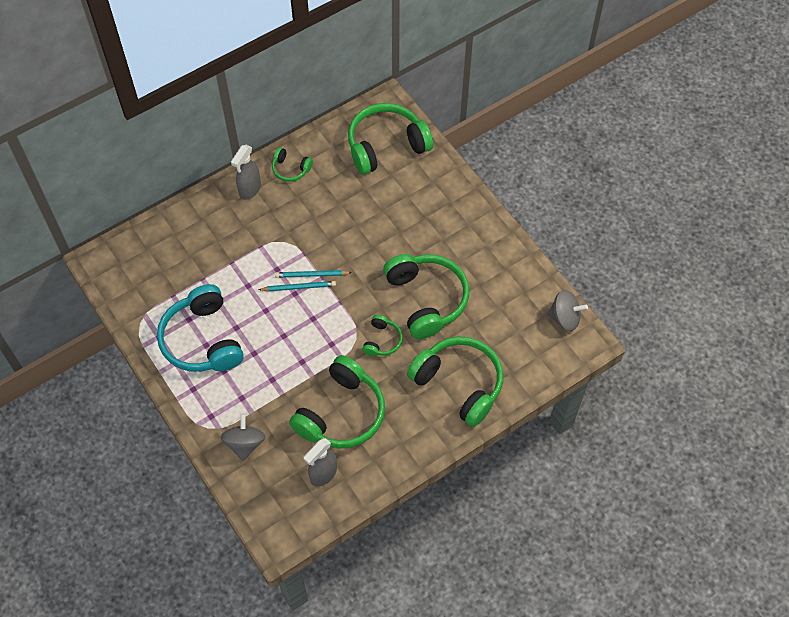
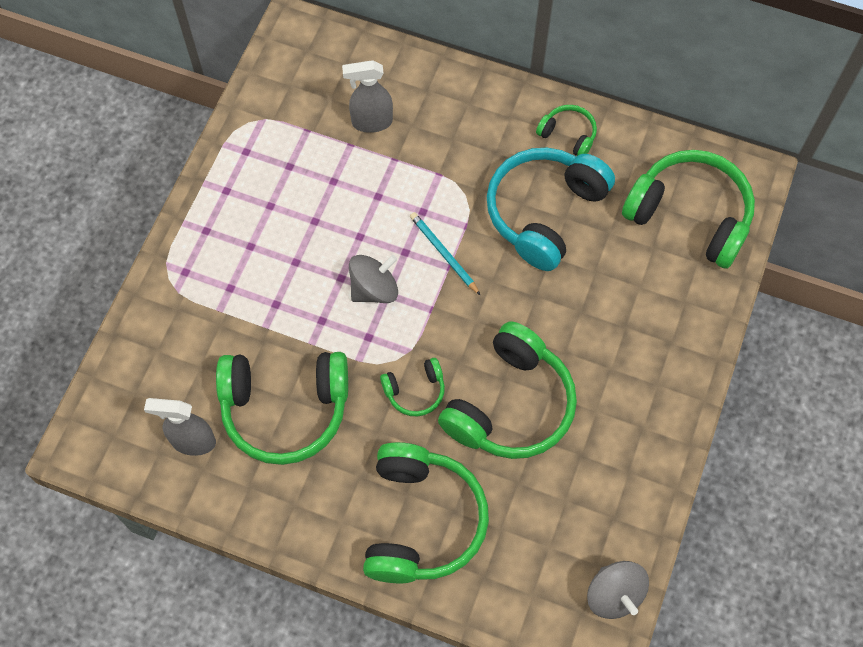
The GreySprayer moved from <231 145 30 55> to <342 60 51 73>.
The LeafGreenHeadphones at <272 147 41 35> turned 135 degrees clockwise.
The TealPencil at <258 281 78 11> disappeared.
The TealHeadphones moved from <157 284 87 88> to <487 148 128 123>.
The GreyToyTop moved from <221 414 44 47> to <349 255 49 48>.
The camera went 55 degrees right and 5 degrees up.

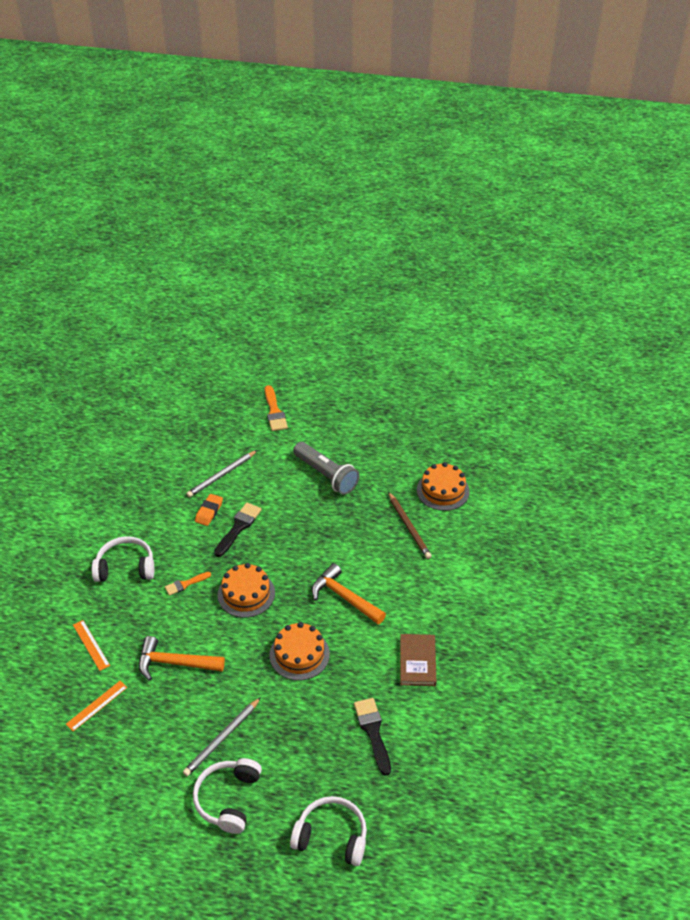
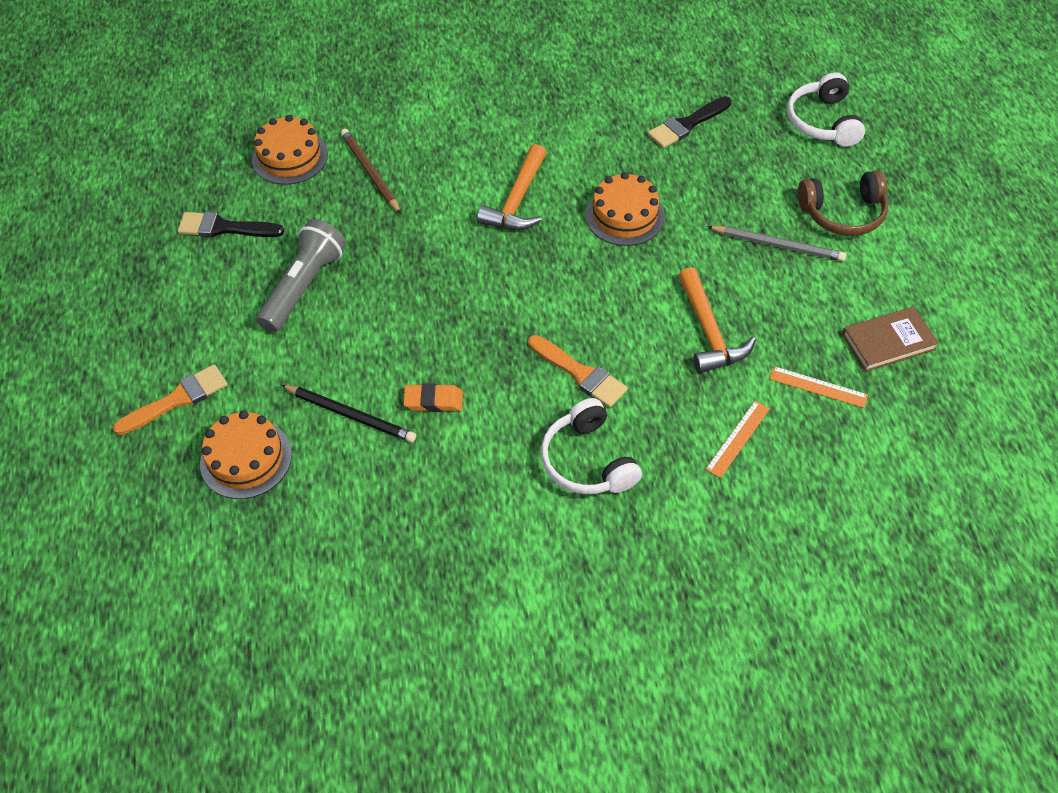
The GreyPencil at <186 450 72 47> became the BlackPencil at <281 385 135 58>.
The DarkBrownPencil at <388 492 44 67> turned 75 degrees counterclockwise.
The BlackBrush moved from <214 503 48 54> to <177 212 107 25>.
The BrightOrangeGateau moved from <217 563 58 55> to <200 410 92 89>.
The BrightOrangeBrush at <165 572 46 24> changed to 1.59 times the size.
The DarkBrownHardback moved from <400 634 36 52> to <842 306 97 66>.
The WhiteHeadphones at <193 758 69 76> became the DarkBrownHeadphones at <798 170 90 66>.
The camera went 110 degrees left and 10 degrees up.

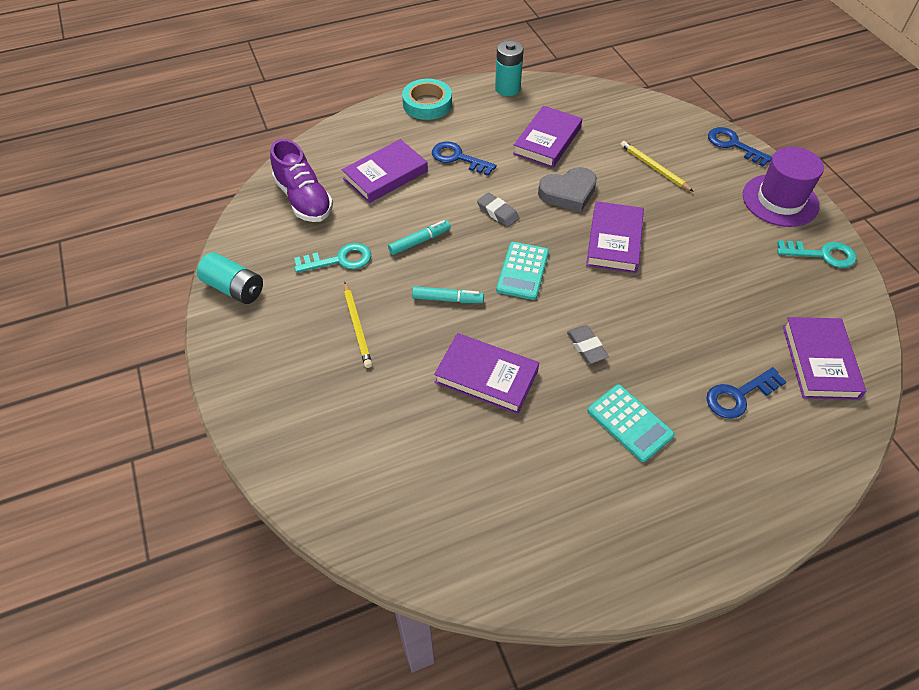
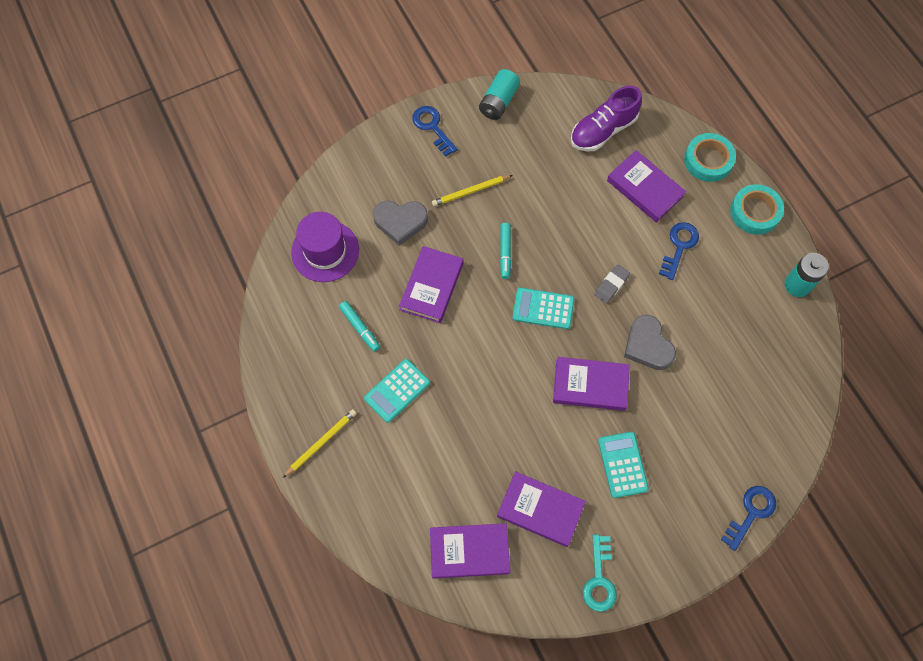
The VioletHardback moved from <513 106 69 62> to <497 471 89 76>.
The YellowPencil moved from <620 141 74 51> to <283 409 74 69>.
The VioletHat moved from <743 147 81 80> to <291 212 68 70>.
The TealMarker moved from <388 220 63 35> to <339 301 41 51>.
The TealKey at <294 243 77 30> disappeared.
The GreyEraser at <567 325 42 39> disappeared.
The CobaltKey moved from <706 367 80 52> to <412 106 46 51>.
The TealRollOfTape at <684 133 52 49> appeared.
The GreyHeartShape at <373 200 55 46> appeared.
The TealAddingMachine at <598 432 51 66> appeared.
The camera went 85 degrees right and 15 degrees up.

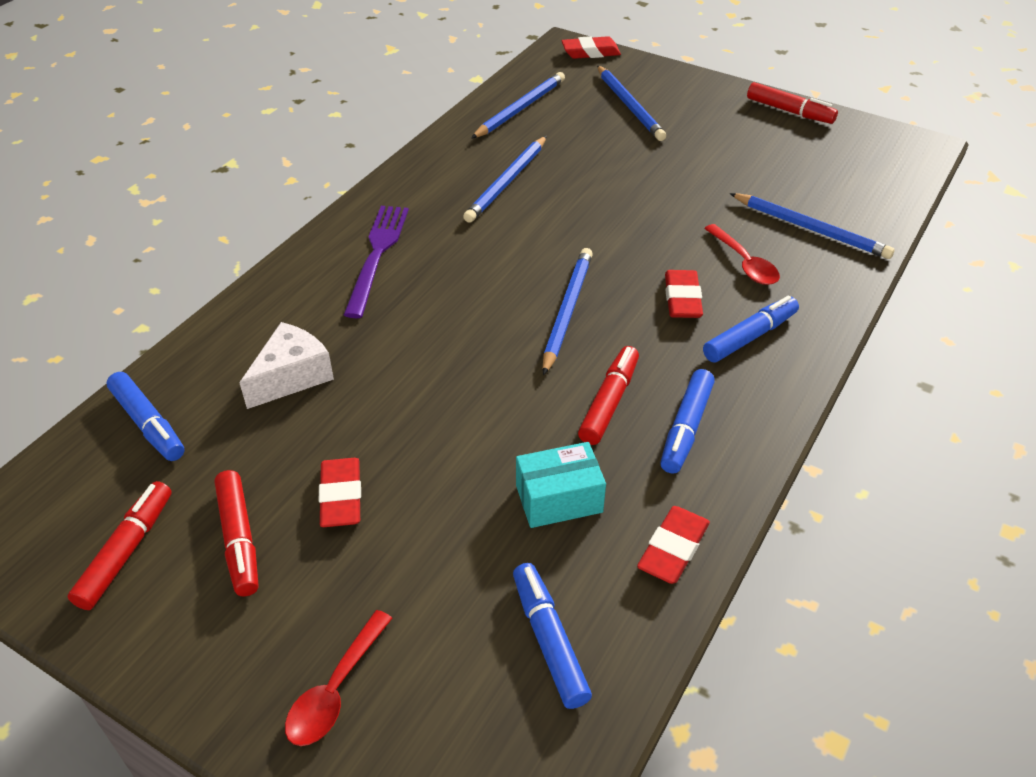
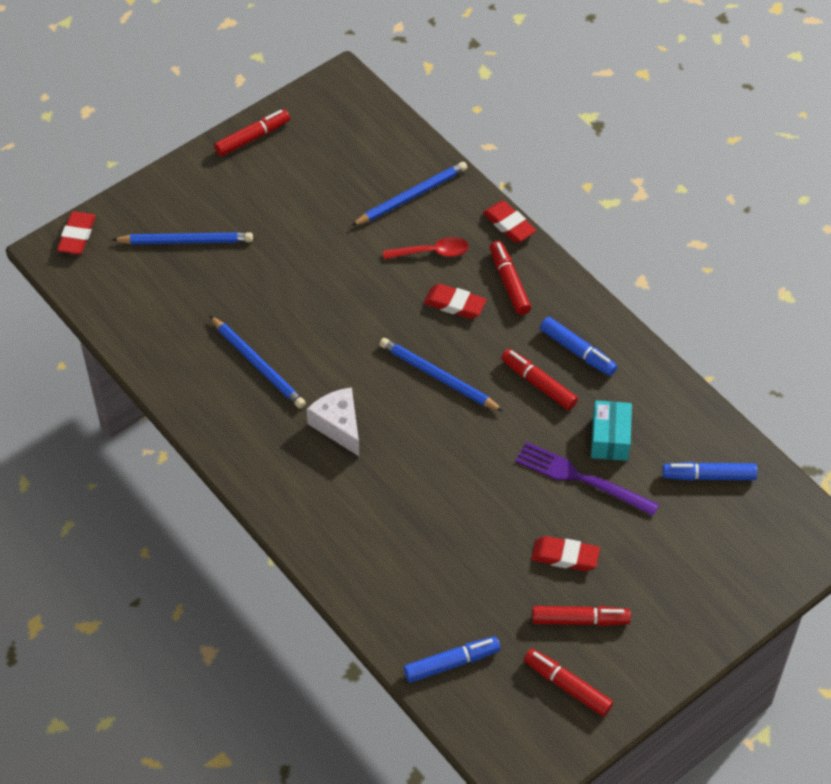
The CobaltPencil at <471 72 94 67> disappeared.
The VioletFork moved from <344 206 65 112> to <515 442 144 74>.
The CobaltMarker at <703 296 96 66> became the RedMarker at <490 241 41 74>.
The WhiteCheese moved from <239 322 95 87> to <306 387 54 70>.
The RedEraser moved from <637 506 73 78> to <483 201 53 42>.
The RedTeaspoon at <285 610 107 136> disappeared.
The camera went 70 degrees left and 10 degrees up.

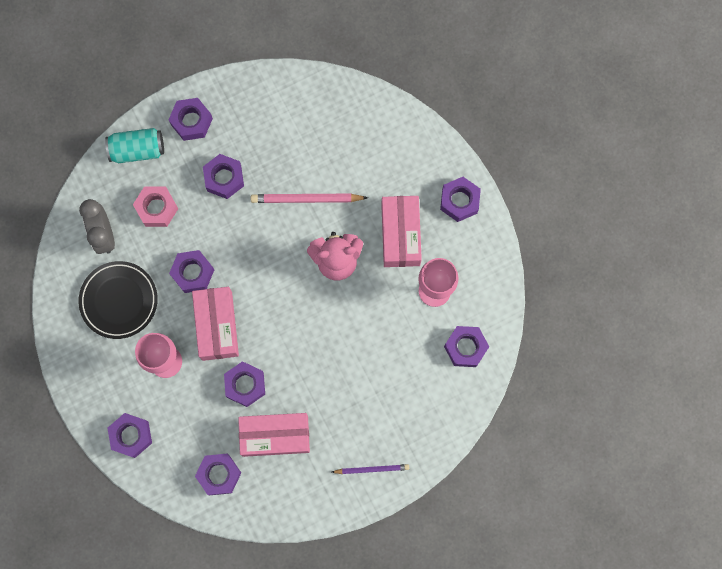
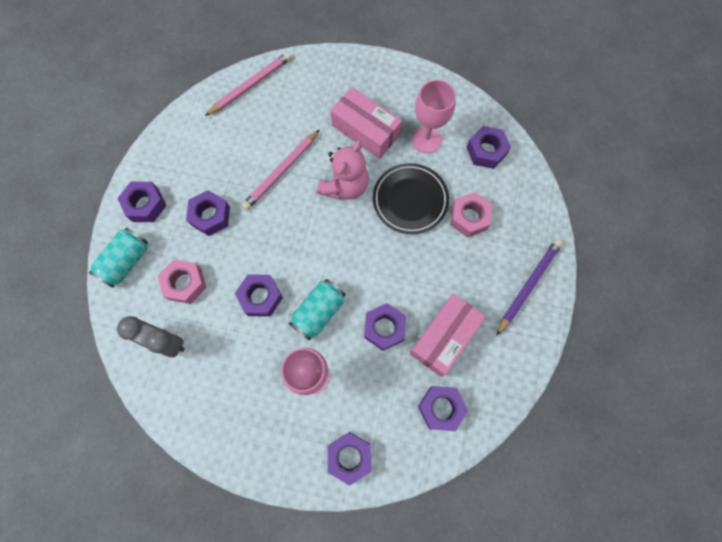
The VioletHexagonNut at <440 177 41 45> disappeared.
The BlackPlate moved from <78 261 80 78> to <373 163 76 71>.
The RosyPackage at <192 287 47 74> was replaced by the TealTin at <288 279 57 62>.
The VioletPencil at <332 464 77 10> changed to 1.56 times the size.
The RosyPencil at <205 52 87 64> appeared.
The RosyHexagonNut at <450 192 43 46> appeared.
The camera went 50 degrees left and 5 degrees down.

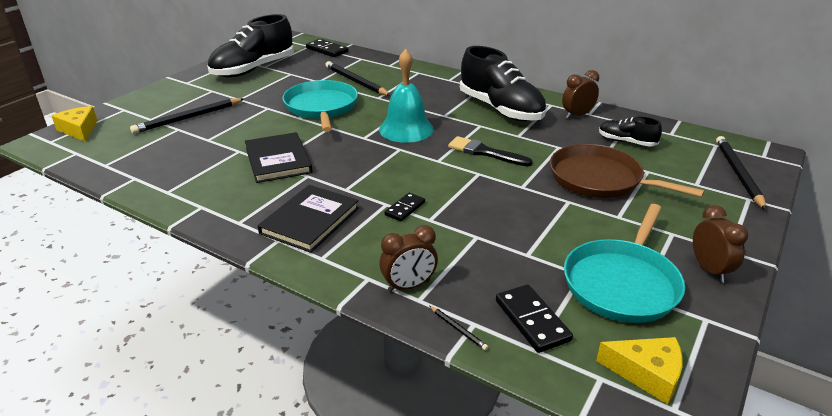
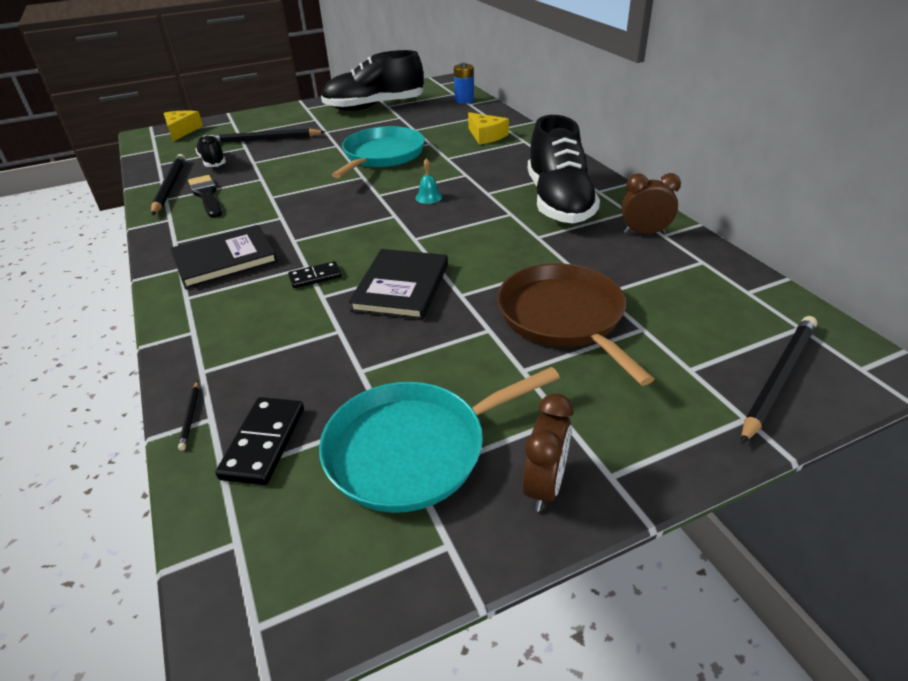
The BlackDominoTile at <306 39 42 18> was replaced by the CobaltPowerCell at <454 63 20 41>.
The TealBell at <379 49 55 94> changed to 0.42 times the size.
The BlackPencil moved from <325 61 66 35> to <151 154 35 61>.
The BlackShoe moved from <599 117 63 30> to <195 135 31 32>.
The BlackHardback moved from <245 132 68 51> to <349 249 99 71>.
The BlackBrush moved from <448 136 85 31> to <188 175 34 43>.
The DarkBrownBedsideClock at <380 225 58 67> disappeared.
The YellowCheese moved from <596 337 87 68> to <468 112 41 33>.
The camera went 35 degrees right and 5 degrees up.

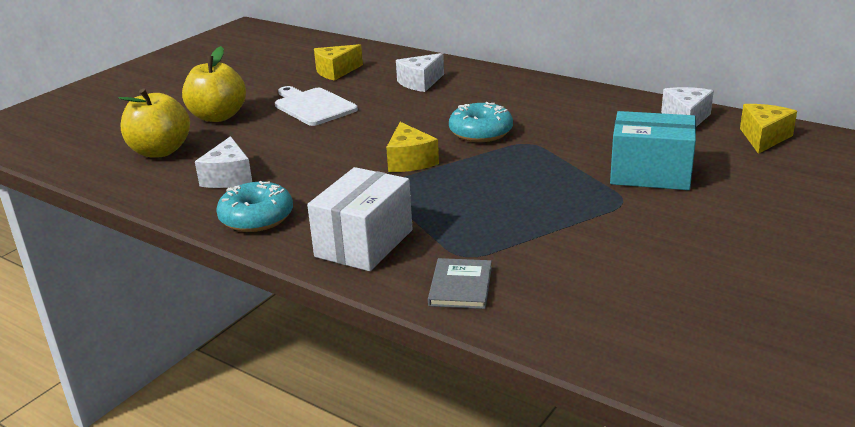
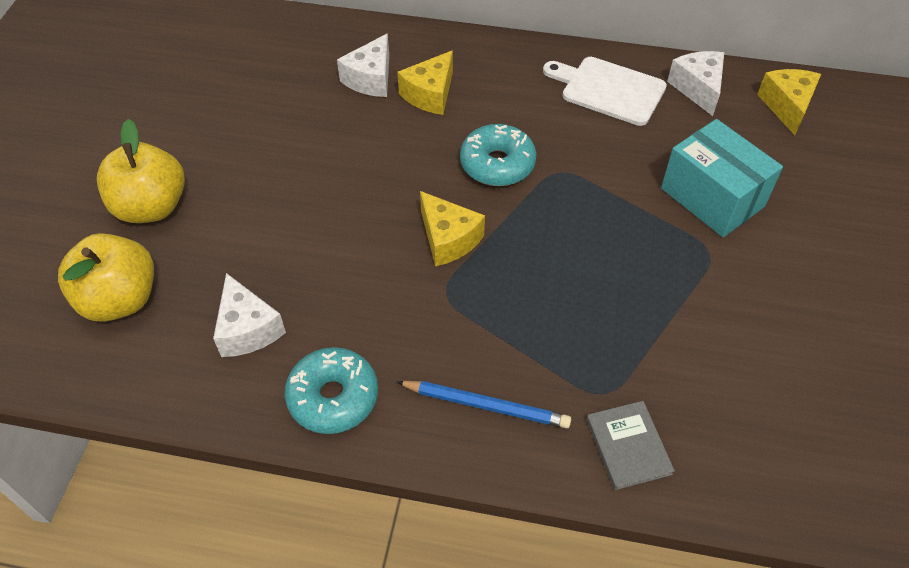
The YellowCheese moved from <314 44 49 37> to <397 50 56 65>.
The WhiteCuttingBoard moved from <275 86 83 40> to <543 57 124 69>.
The TealPackage at <610 111 86 79> turned 60 degrees clockwise.
The WhitePackage at <307 167 105 104> was replaced by the CobaltPencil at <396 381 175 48>.
The camera went 25 degrees left and 25 degrees up.

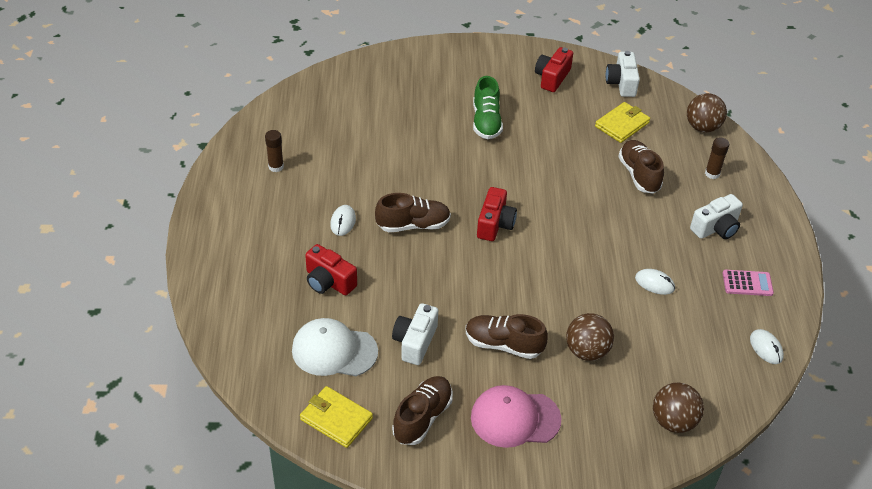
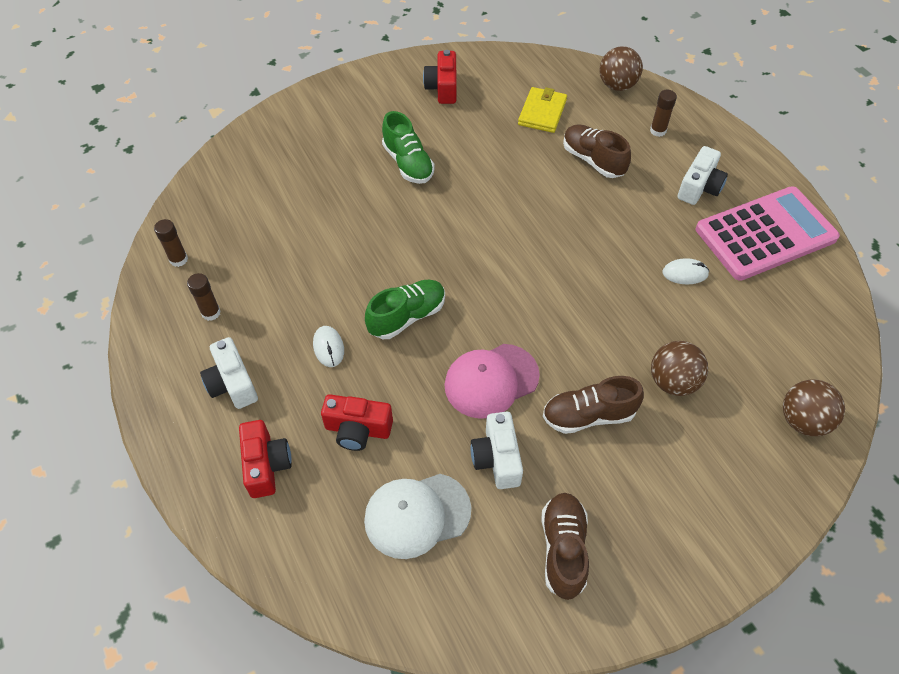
The WhiteCamera moved from <606 51 34 46> to <200 337 58 72>.
The RedCamera moved from <477 187 40 54> to <239 420 53 78>.
The DarkBrownShoe at <375 193 76 39> became the LeafGreenShoe at <365 280 80 59>.
The RosyAddingMachine at <723 270 51 26> changed to 2.41 times the size.
The WhiteComputerMouse at <750 329 34 35> disappeared.
The RosyBaseballCap moved from <471 385 90 63> to <444 344 96 75>.
The YellowWallet at <300 386 73 62> disappeared.
The DarkBrownGlue at <154 219 34 48> appeared.
The camera went 25 degrees left and 10 degrees up.

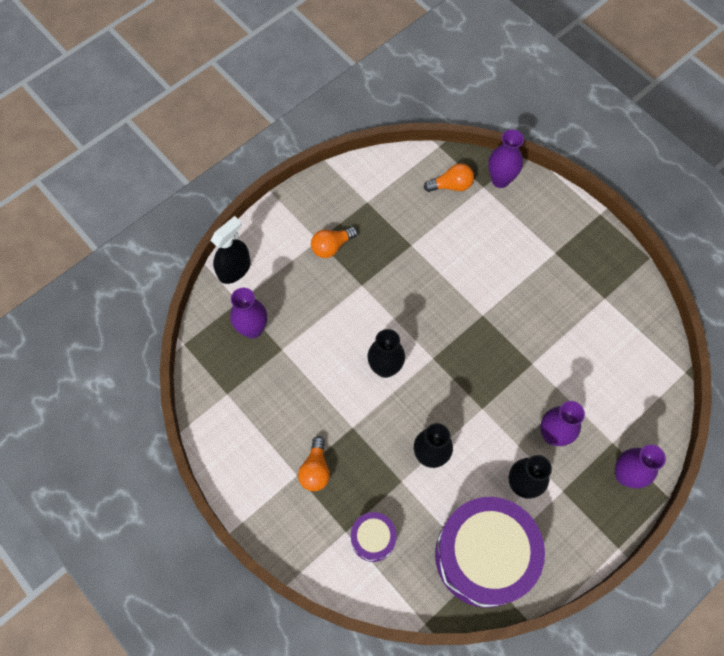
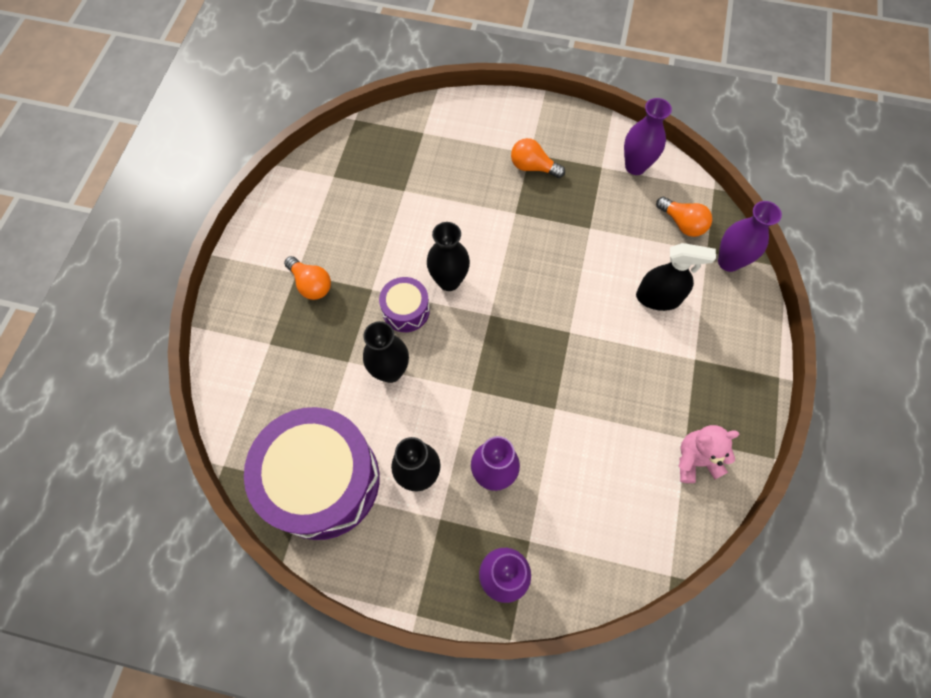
The BlackSprayer moved from <211 216 40 68> to <636 243 80 68>.
The VioletTallVase moved from <230 288 37 51> to <624 98 48 77>.
The BrightOrangeLightBulb at <298 436 32 55> turned 105 degrees counterclockwise.
The VioletSnareDrum moved from <351 512 46 50> to <379 277 51 55>.
The RosyTeddyBear at <679 425 60 58> appeared.
The camera went 55 degrees right and 0 degrees up.

